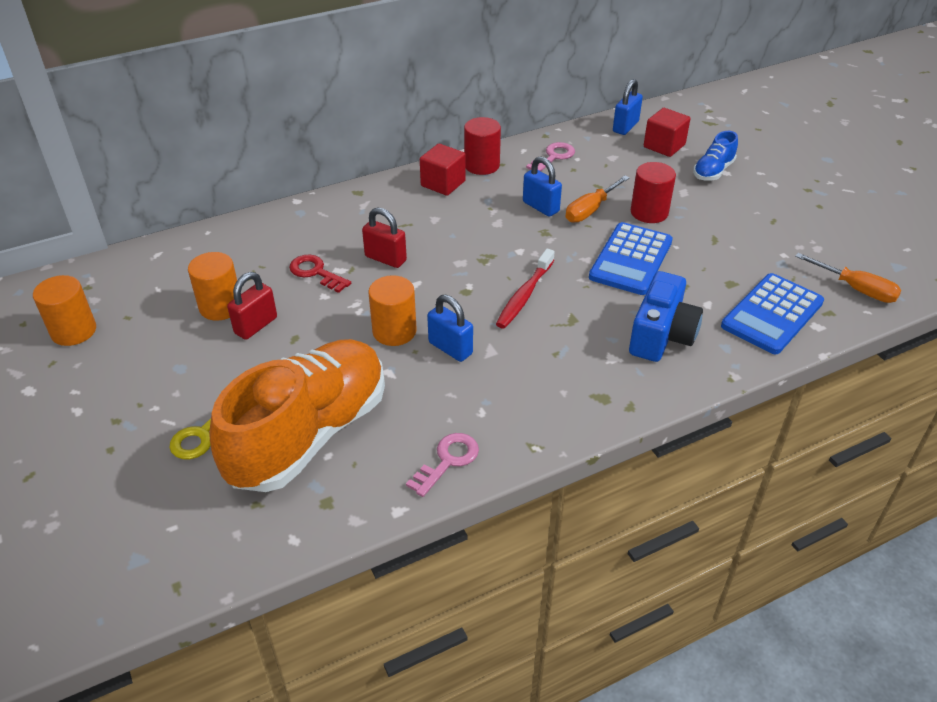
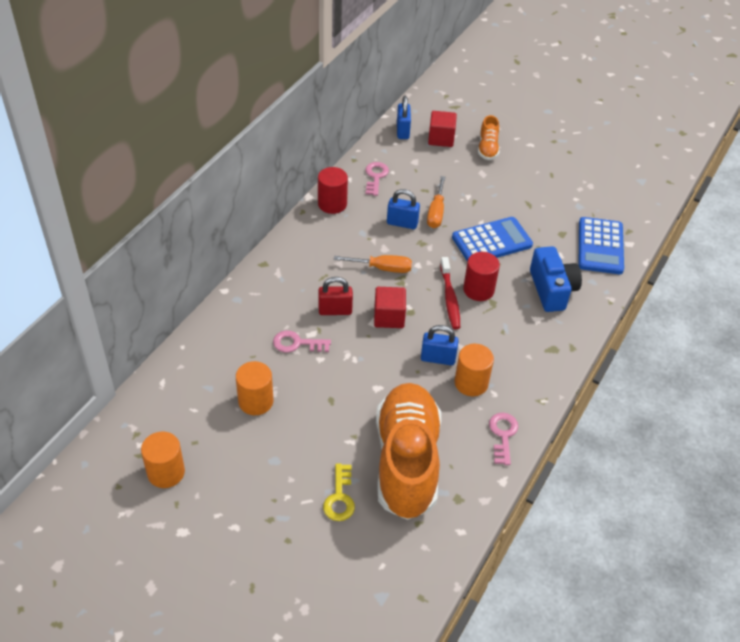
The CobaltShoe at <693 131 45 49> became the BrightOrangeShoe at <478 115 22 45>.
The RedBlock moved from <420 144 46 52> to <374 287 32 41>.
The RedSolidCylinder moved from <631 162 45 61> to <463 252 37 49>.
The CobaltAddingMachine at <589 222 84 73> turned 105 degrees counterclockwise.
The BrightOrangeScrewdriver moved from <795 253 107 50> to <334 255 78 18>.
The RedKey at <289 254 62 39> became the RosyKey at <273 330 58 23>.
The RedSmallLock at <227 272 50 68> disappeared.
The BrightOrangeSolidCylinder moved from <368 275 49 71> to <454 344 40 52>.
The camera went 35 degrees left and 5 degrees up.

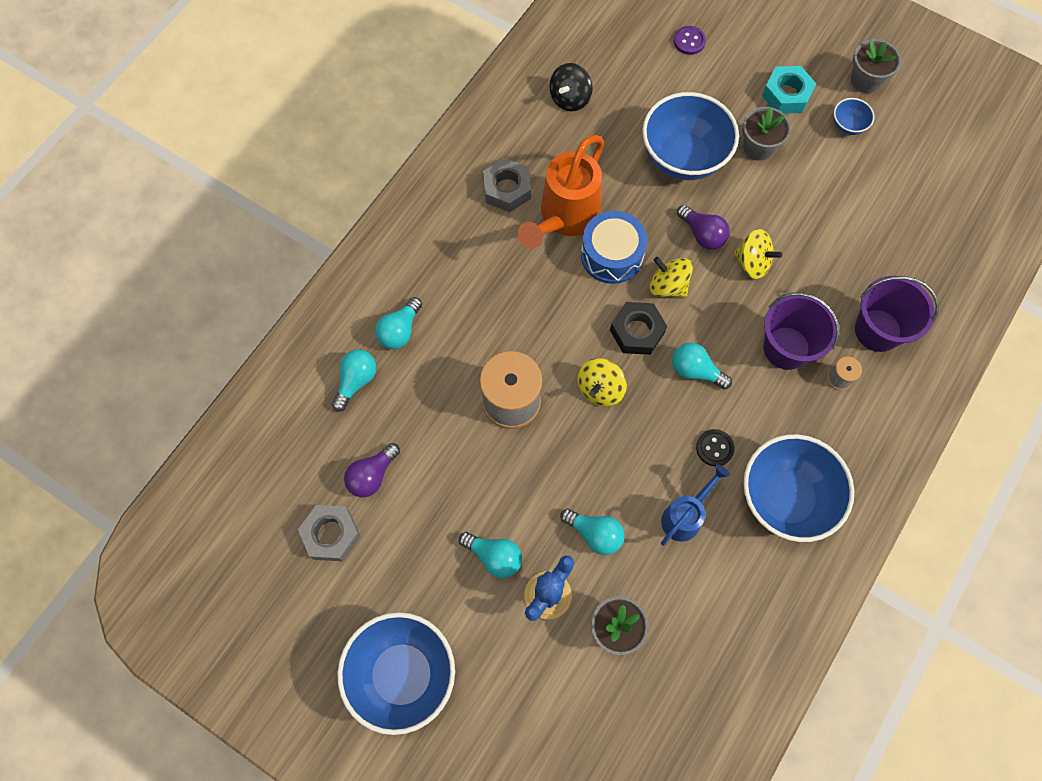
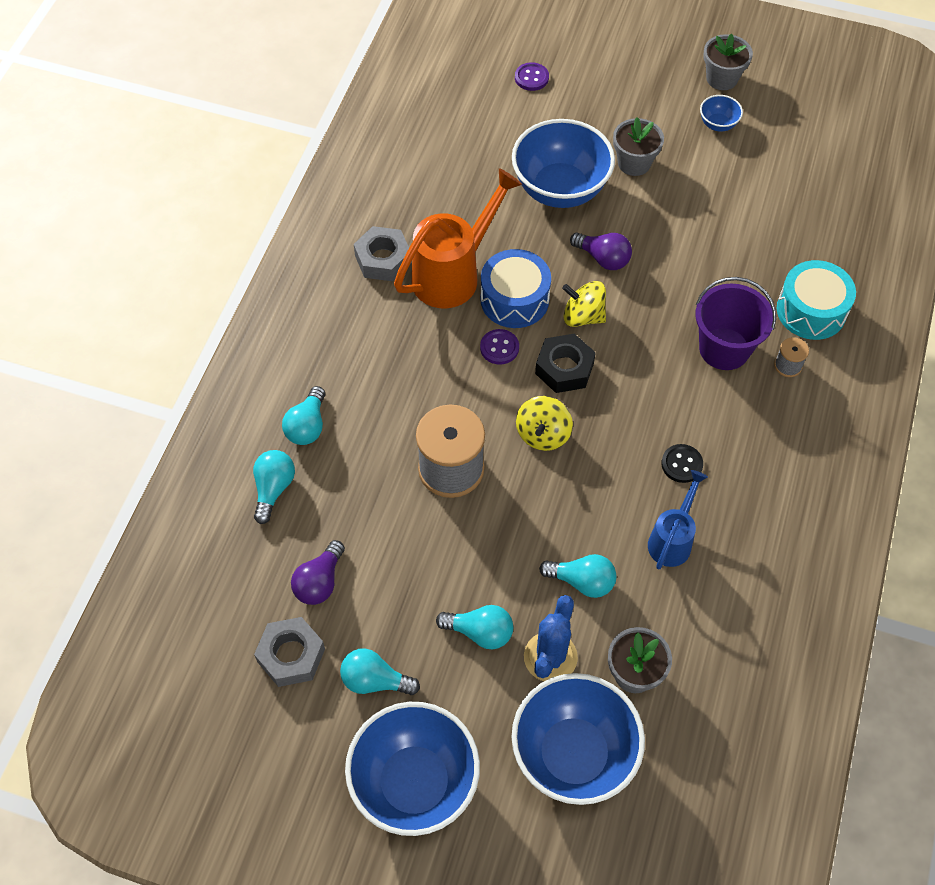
The BlackToyTop at <549 63 44 48> disappeared.
The TealHexagonNut at <762 66 54 48> disappeared.
The BrightOrangeSprinklingCan at <517 135 87 114> turned 150 degrees counterclockwise.
The YellowToyTop at <734 229 48 50> disappeared.
The VioletBucket at <855 276 84 76> was replaced by the TealSnareDrum at <777 260 79 80>.
The TealLightBulb moved from <672 343 60 46> to <340 648 80 47>.
The CobaltDeepDish moved from <743 434 111 108> to <512 673 133 132>.
The VioletSewingButton at <480 329 39 35> appeared.
The camera went 15 degrees left and 10 degrees down.

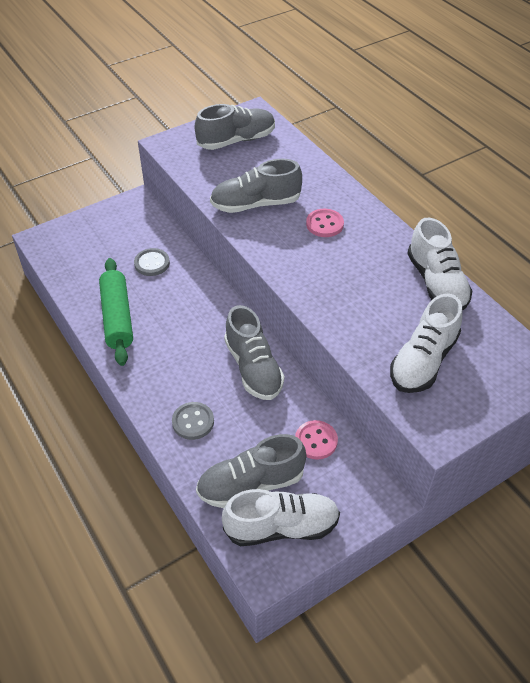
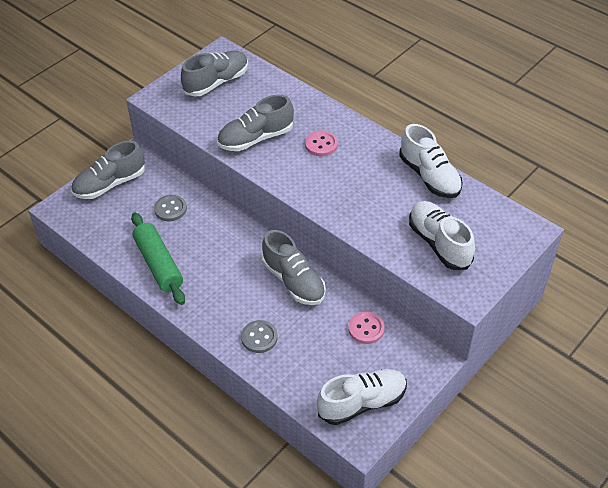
The WhiteShoe at <390 293 73 100> turned 135 degrees clockwise.
The GreyShoe moved from <196 434 110 74> to <71 141 74 58>.
The camera went 15 degrees left and 0 degrees up.

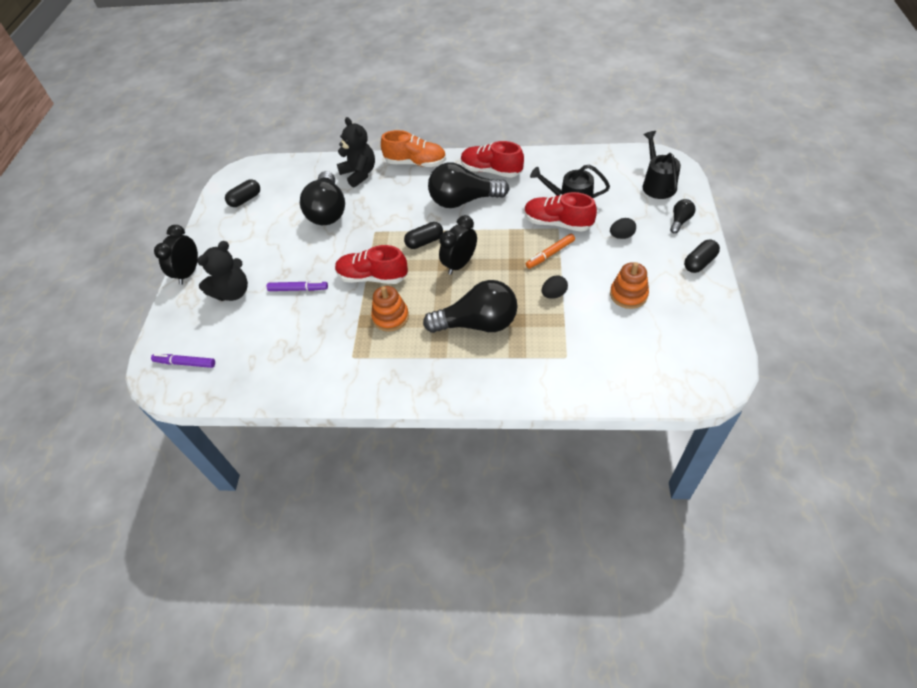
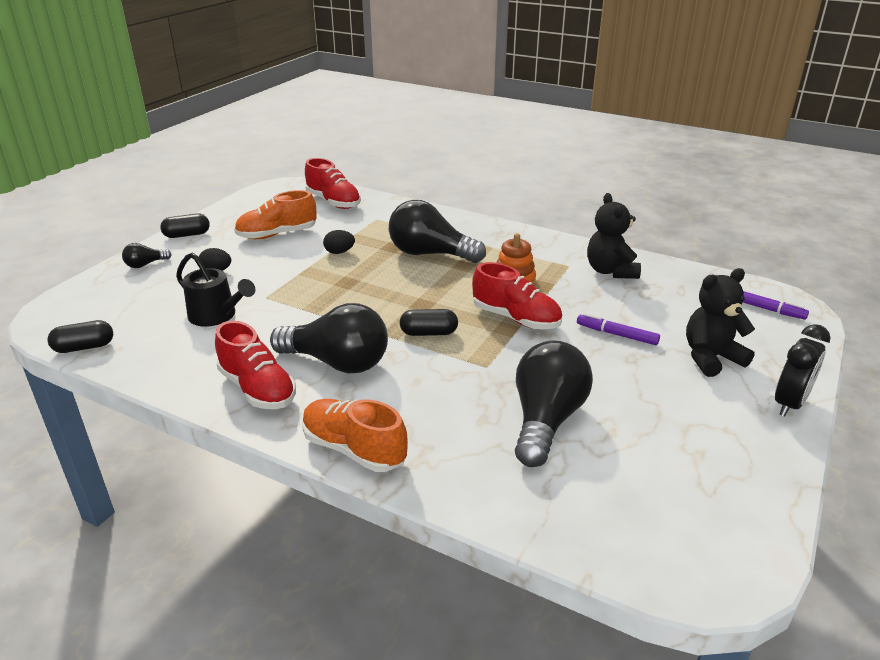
The BlackTeddyBear moved from <337 117 38 71> to <587 193 54 86>.
The BlackSprinklingCan at <643 131 38 68> disappeared.
The BlackPill moved from <225 179 35 28> to <47 320 66 33>.
The RedShoe moved from <524 192 73 40> to <305 158 56 51>.
The BlackBedsideClock at <439 215 38 60> disappeared.
The BrightOrangeMarker at <526 234 49 35> disappeared.
The BrightOrangeStackingRings at <610 262 39 47> was replaced by the BrightOrangeShoe at <234 190 83 49>.
The camera went 160 degrees left and 20 degrees down.

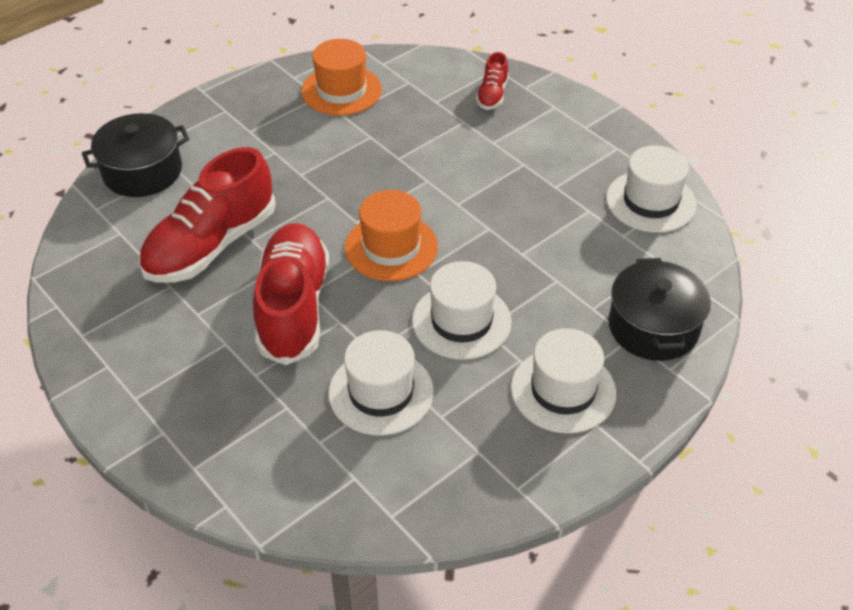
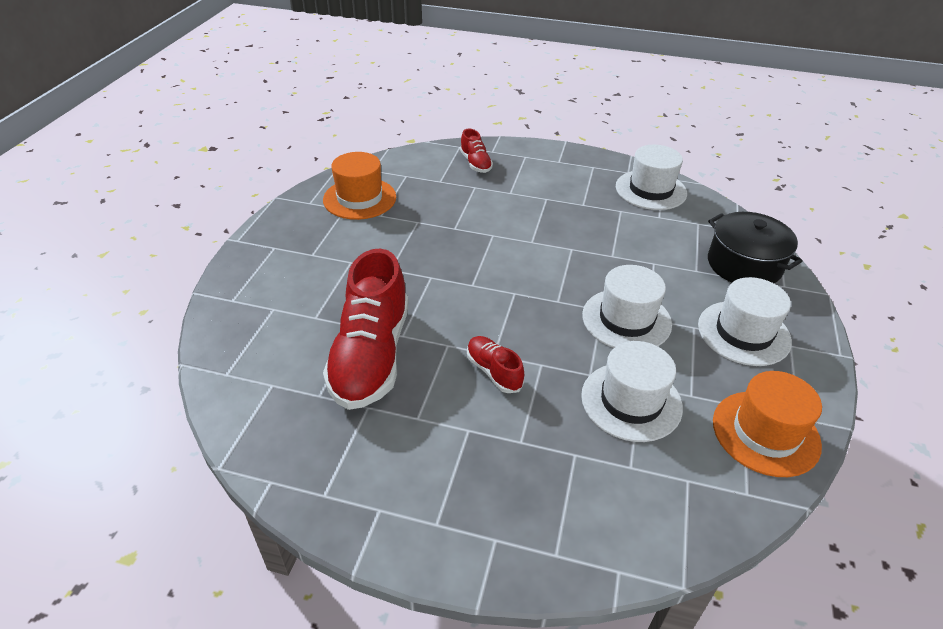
The BlackStockpot at <82 113 107 84> disappeared.
The BrightOrangeHat moved from <345 190 93 91> to <713 371 109 106>.
The RedShoe at <253 223 76 142> changed to 0.47 times the size.
The camera went 35 degrees left and 5 degrees down.

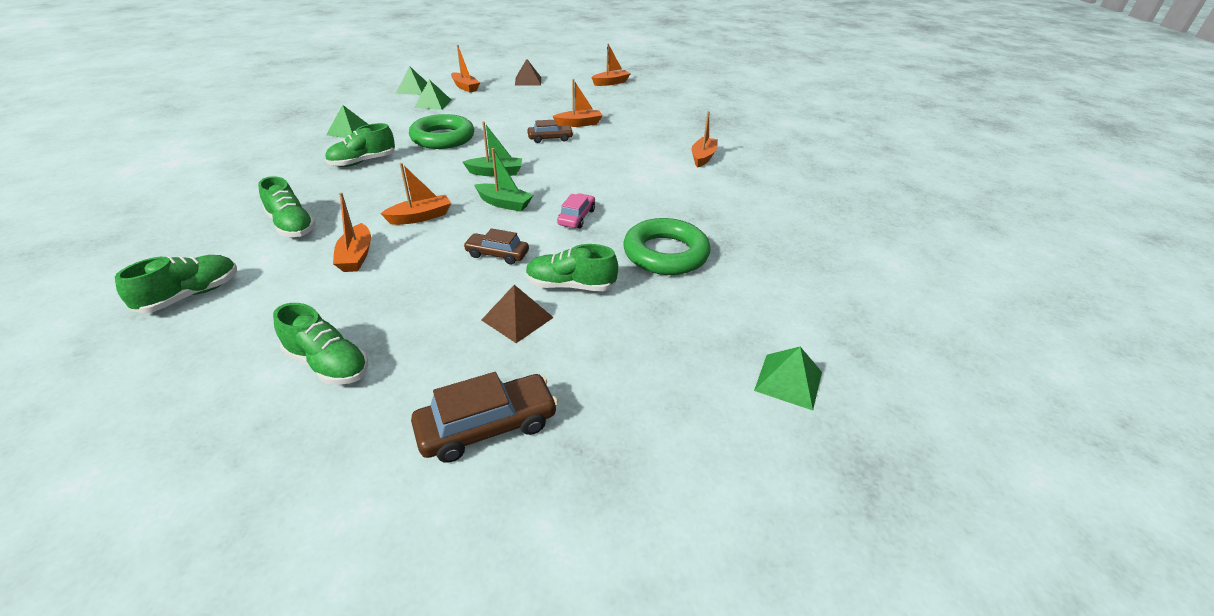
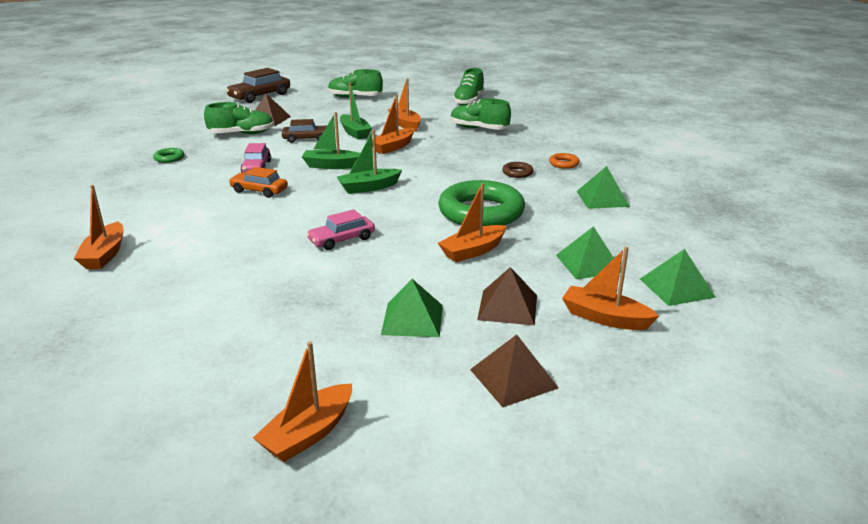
The BrightOrangeSailboat moved from <552 79 51 48> to <438 183 68 79>.
The DarkBrownAutomobile at <527 120 47 23> became the RosyAutomobile at <306 209 69 41>.
The LeafGreenShoe at <325 123 70 44> was replaced by the DarkBrownRing at <502 162 32 16>.
The LeafGreenRing at <623 218 88 57> changed to 0.41 times the size.
The LeafGreenPyramidShape moved from <754 347 68 63> to <381 279 62 58>.
The LeafGreenSailboat at <340 82 32 58> appeared.
The BrightOrangeRing at <549 153 31 16> appeared.
The BrightOrangeAutomobile at <229 167 59 31> appeared.
The DarkBrownPyramidShape at <477 267 60 59> appeared.
The camera went 160 degrees right and 10 degrees down.

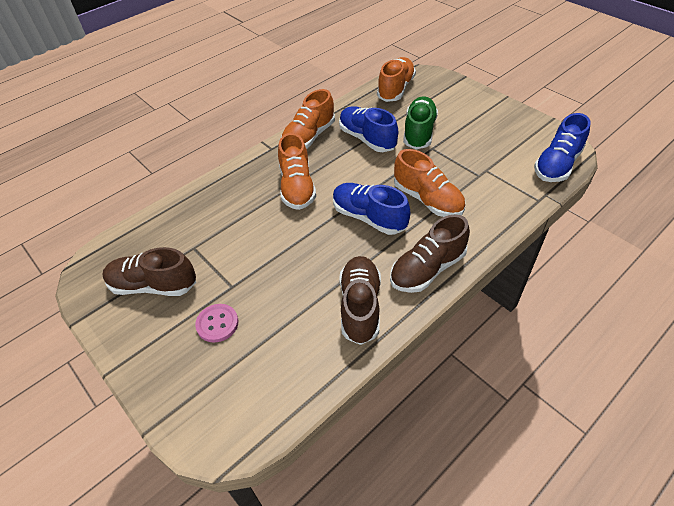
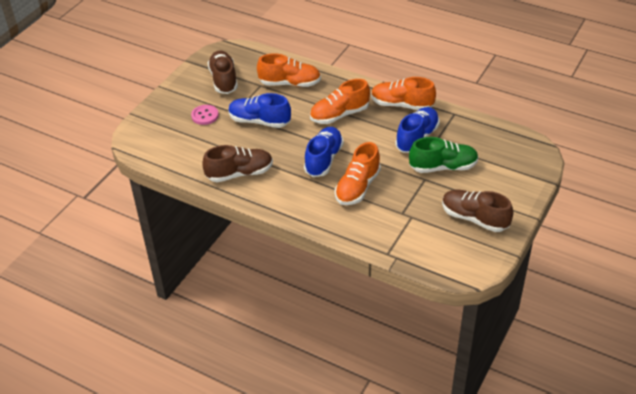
The BrightOrangeShoe moved from <377 57 39 45> to <257 53 64 34>.
The CobaltShoe moved from <534 113 56 69> to <228 93 63 35>.
The DarkBrownShoe moved from <390 215 80 78> to <442 190 71 42>.
The camera went 70 degrees right and 5 degrees down.

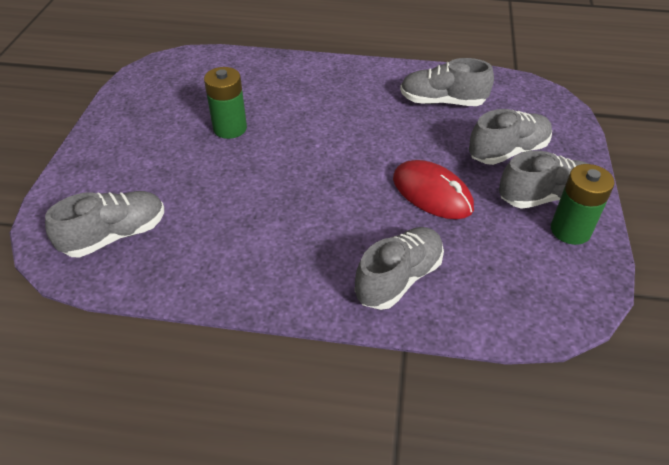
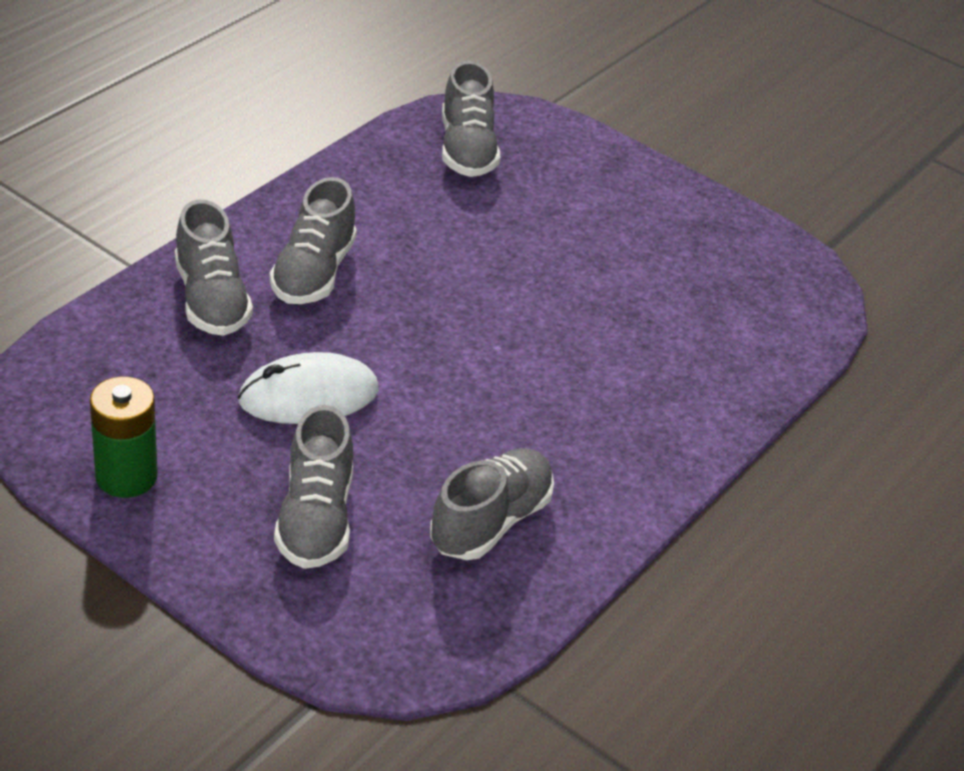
The LeafGreenPowerCell at <204 67 43 72> disappeared.
The GreyShoe moved from <499 151 89 58> to <270 177 87 127>.
The RedComputerMouse at <393 160 81 59> became the WhiteComputerMouse at <238 352 140 72>.
The camera went 115 degrees right and 5 degrees down.

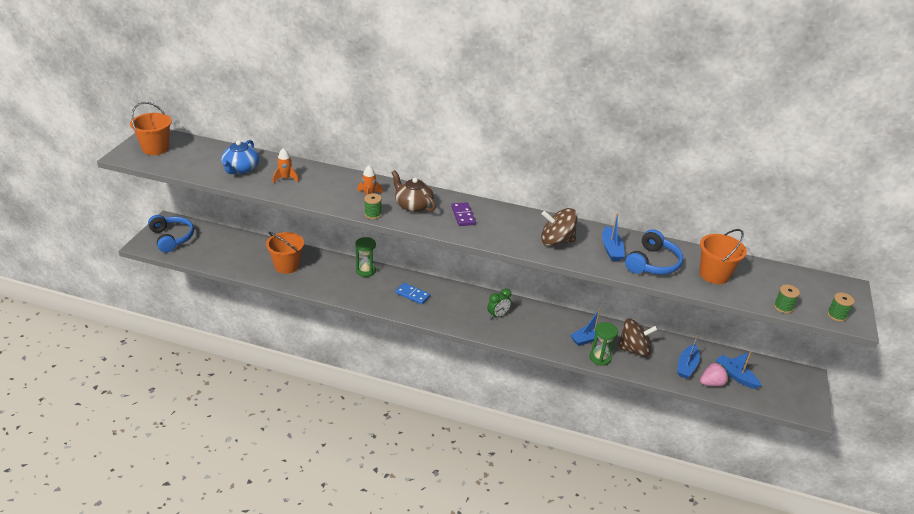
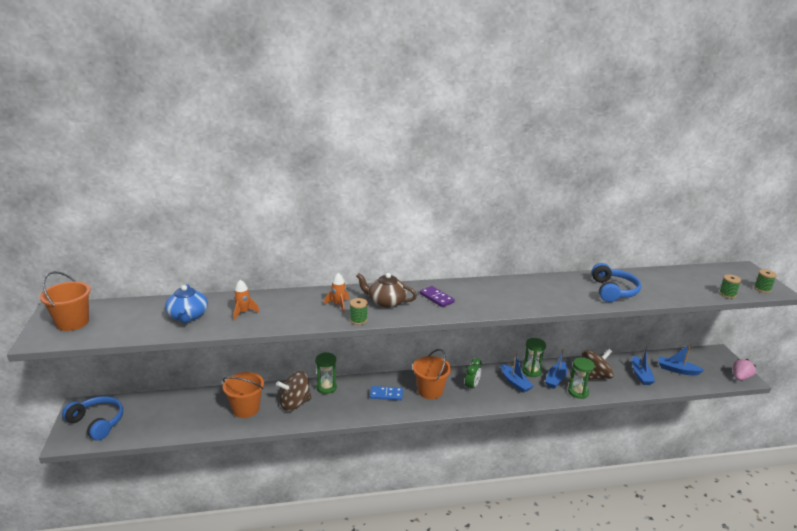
The DarkBrownToyTop moved from <541 208 36 38> to <276 371 35 40>.
The CobaltSailboat moved from <602 213 23 48> to <501 352 33 41>.
The BrightOrangeBucket moved from <700 229 47 55> to <413 349 38 50>.
The RosyStrawberry moved from <700 362 29 24> to <733 359 23 22>.
The LeafGreenHourglass at <522 338 24 39> appeared.
The camera went 25 degrees left and 10 degrees down.

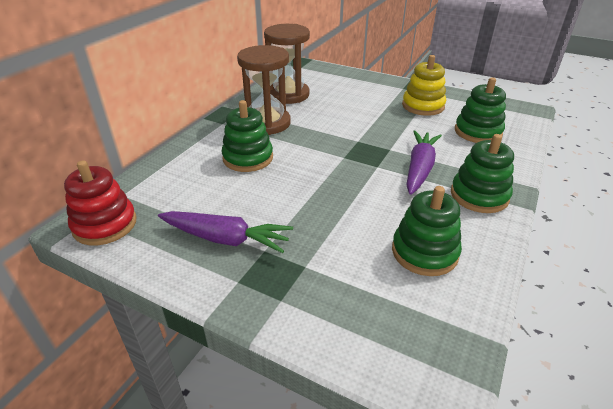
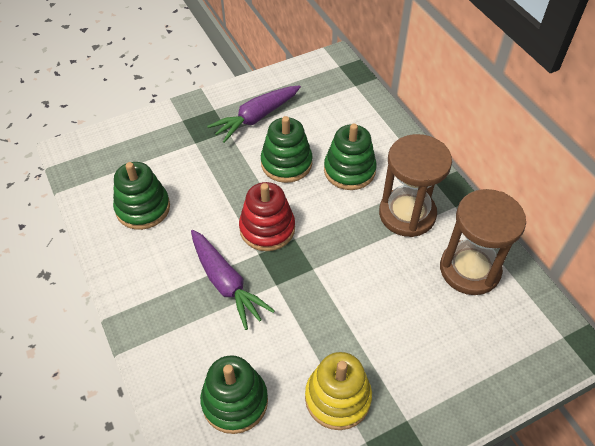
The LeafGreenStackingRings moved from <451 134 63 79> to <261 116 52 67>.
The RedStackingRings moved from <64 160 73 85> to <239 182 56 69>.
The camera went 125 degrees right and 15 degrees up.

